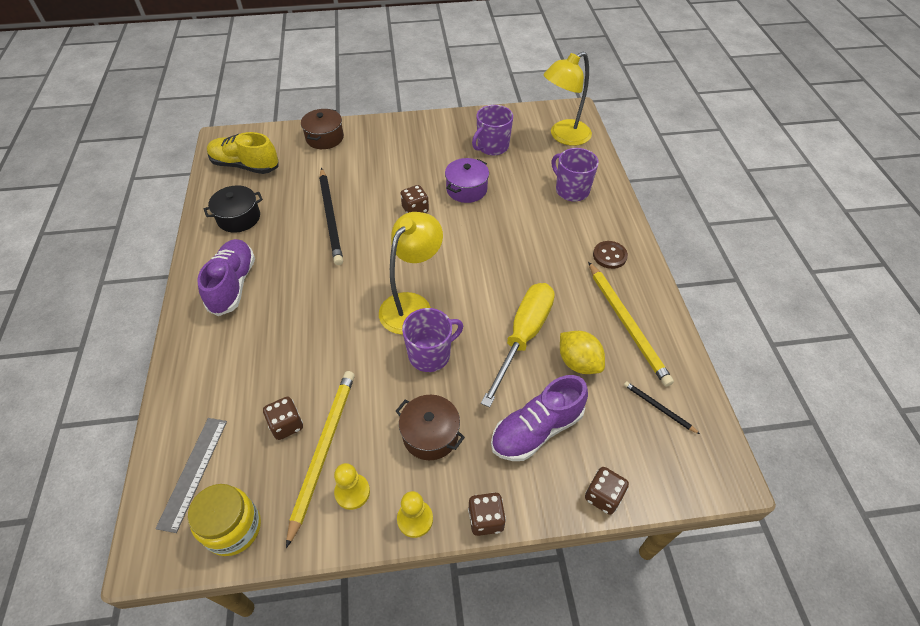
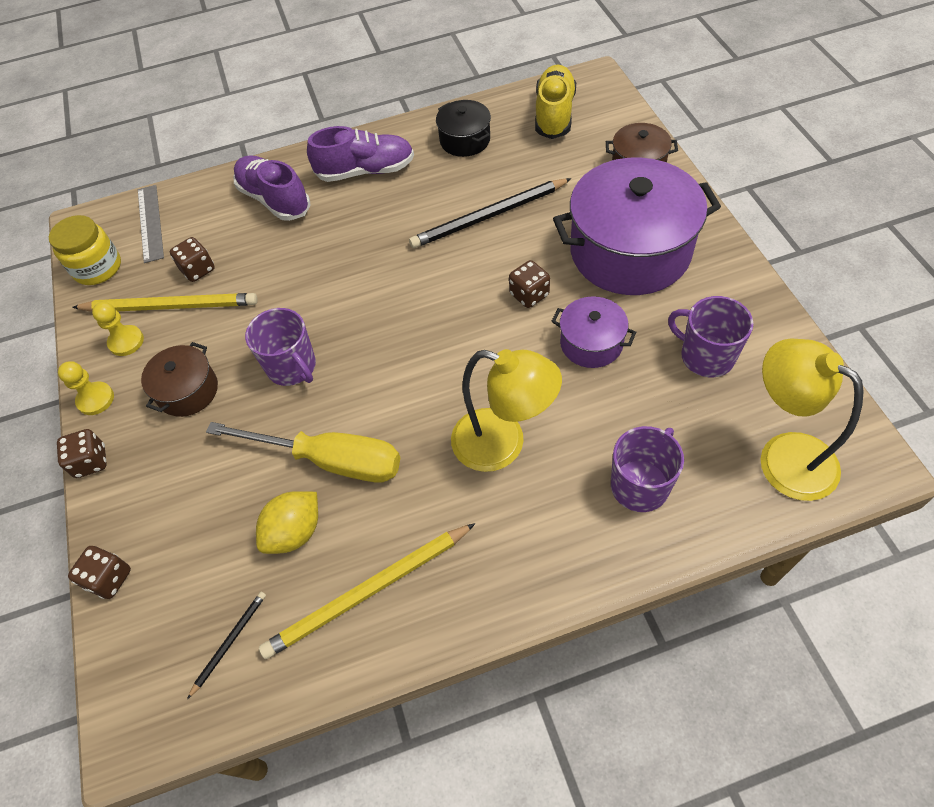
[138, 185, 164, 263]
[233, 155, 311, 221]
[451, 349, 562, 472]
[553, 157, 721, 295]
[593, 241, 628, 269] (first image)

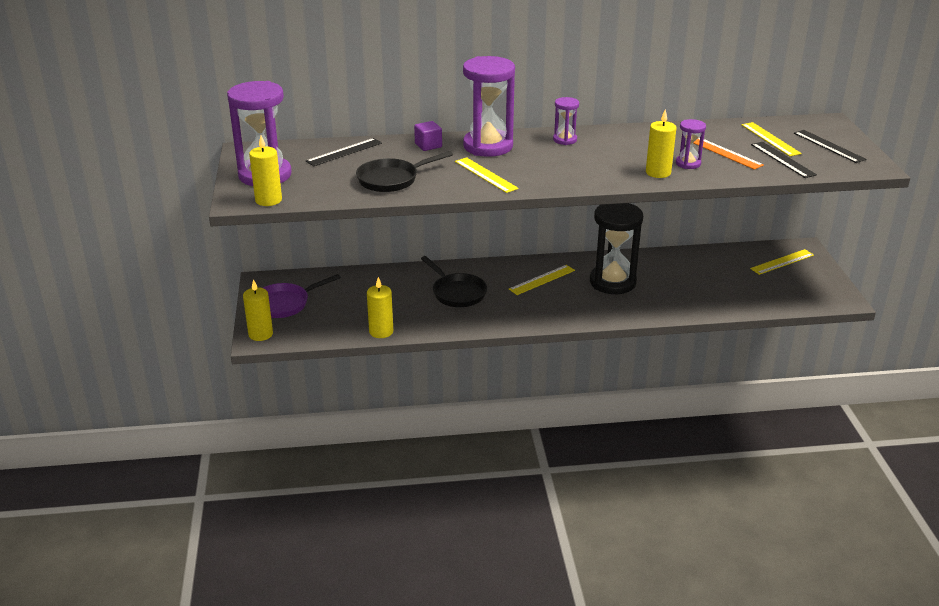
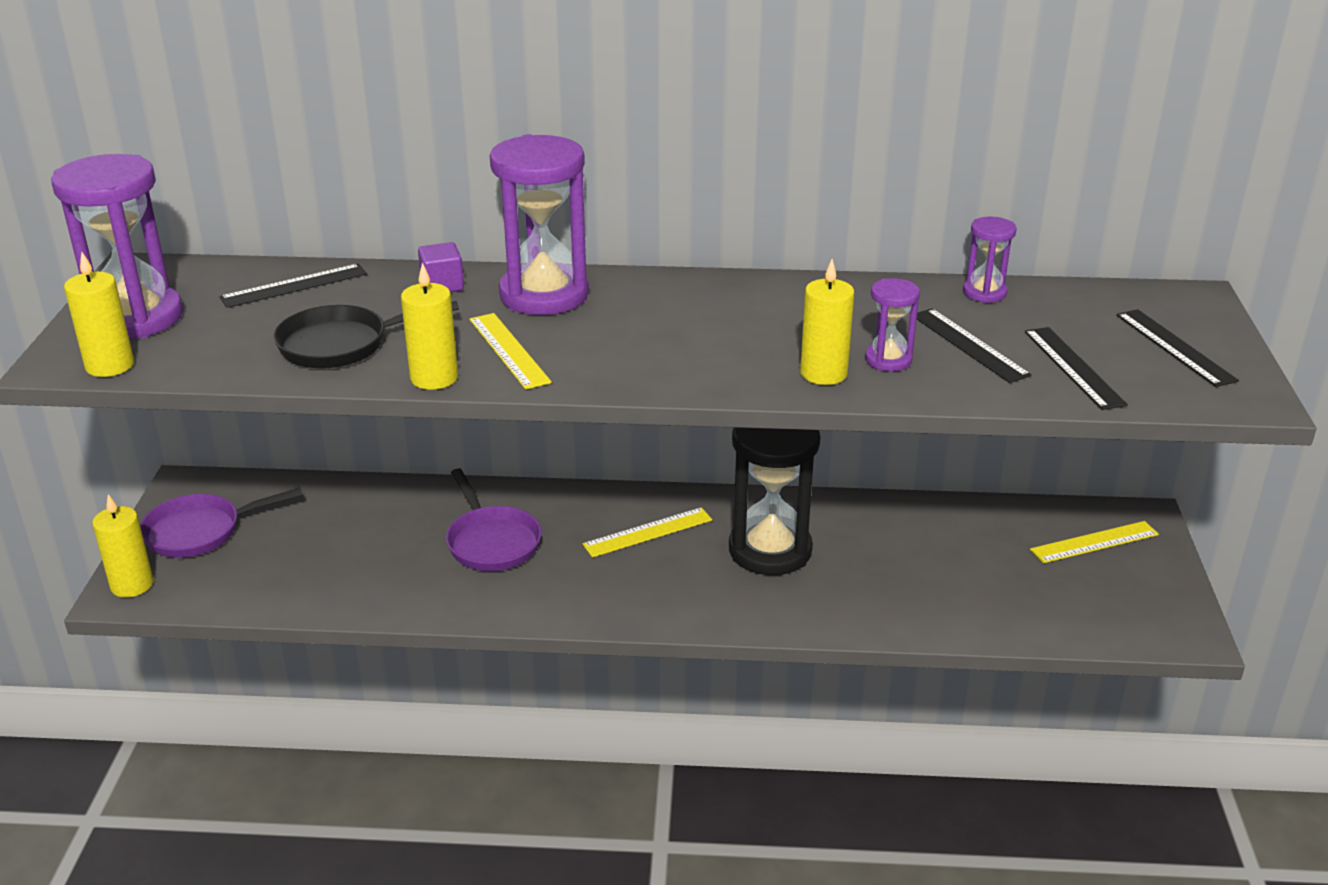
[401, 263, 458, 390]
[446, 468, 542, 571]
[917, 308, 1031, 383]
[963, 217, 1017, 303]
[741, 122, 802, 156] (first image)

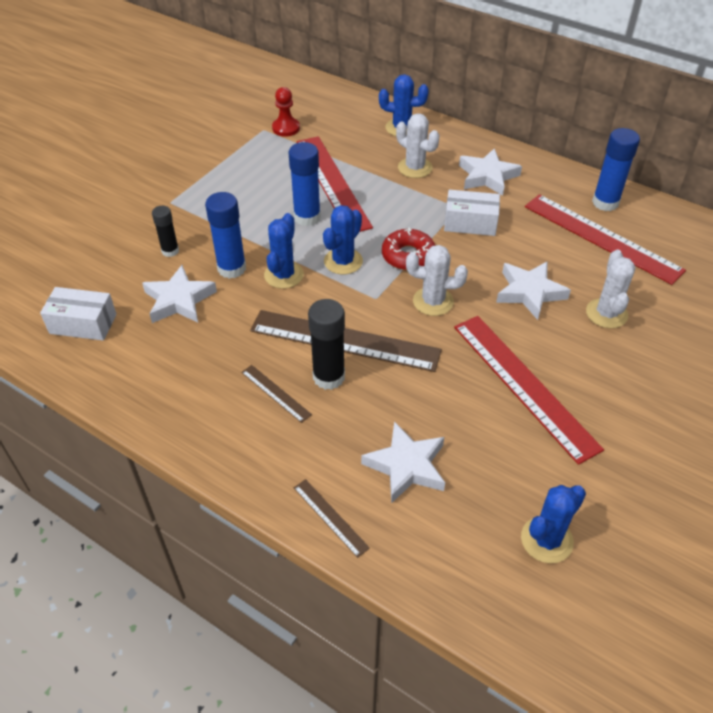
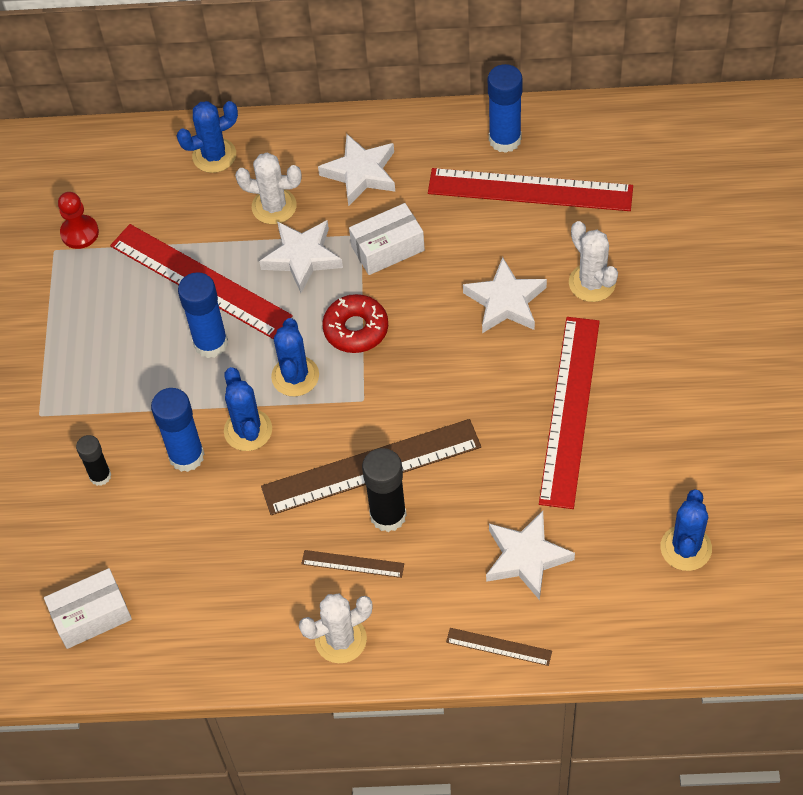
[259, 220, 343, 293]
[299, 594, 373, 663]
[539, 317, 600, 509]

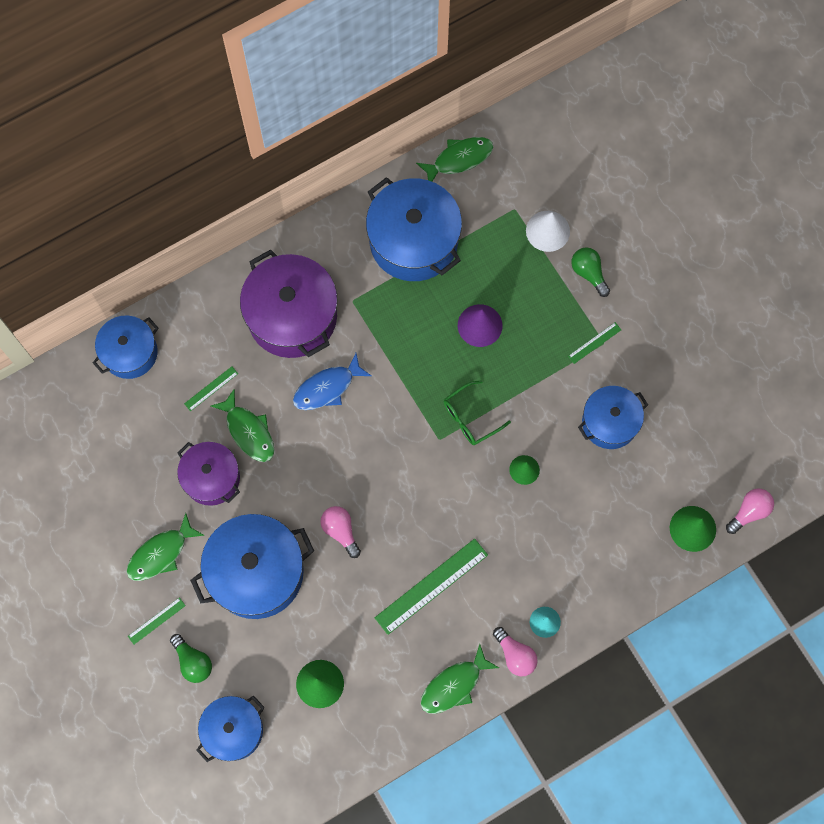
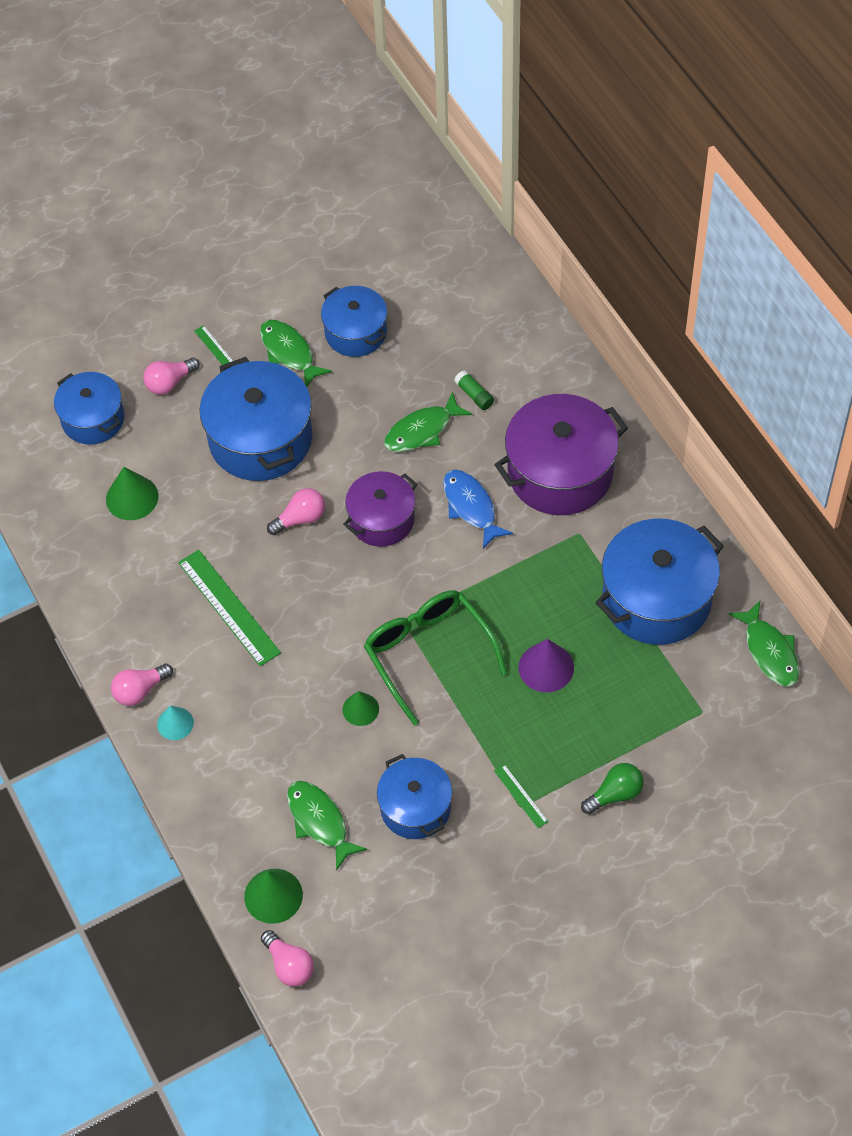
[143, 358, 200, 395]
[287, 781, 367, 871]
[321, 286, 387, 357]
[343, 471, 417, 547]
[364, 590, 507, 726]
[454, 370, 494, 410]
[526, 211, 570, 252] (first image)

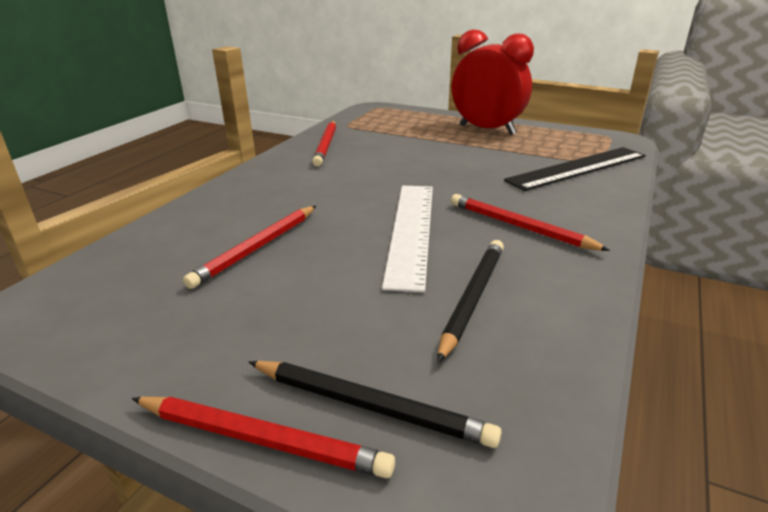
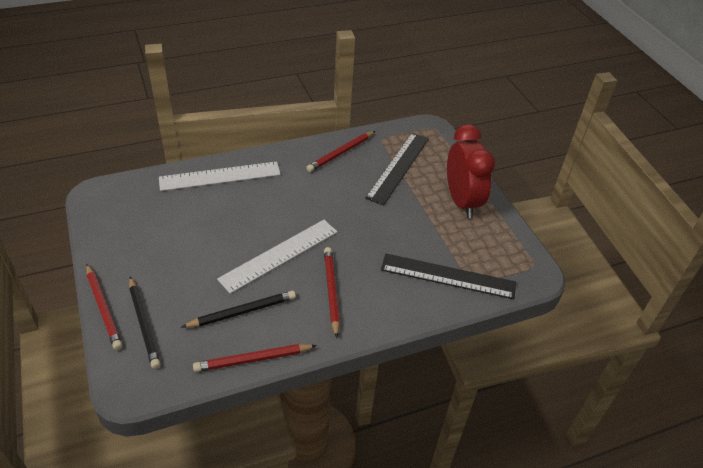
[159, 161, 281, 191]
[193, 344, 317, 372]
[365, 133, 429, 205]

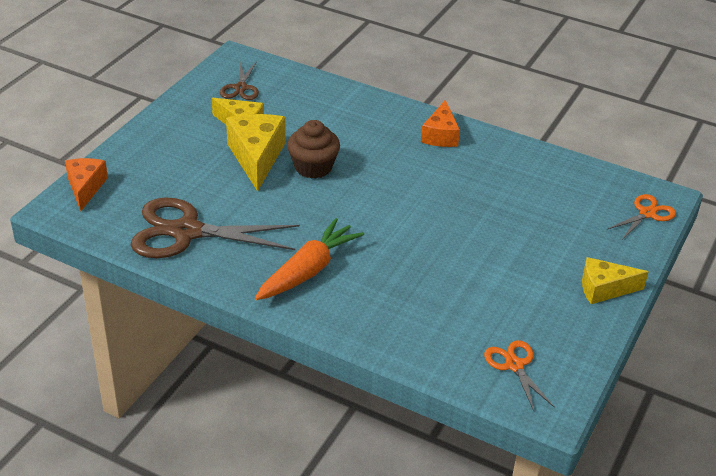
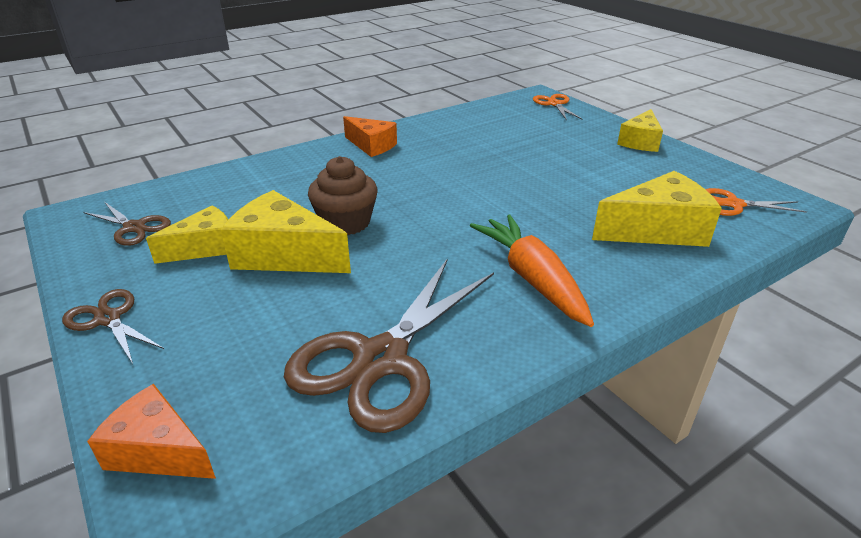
[62, 289, 164, 364]
[592, 171, 722, 247]

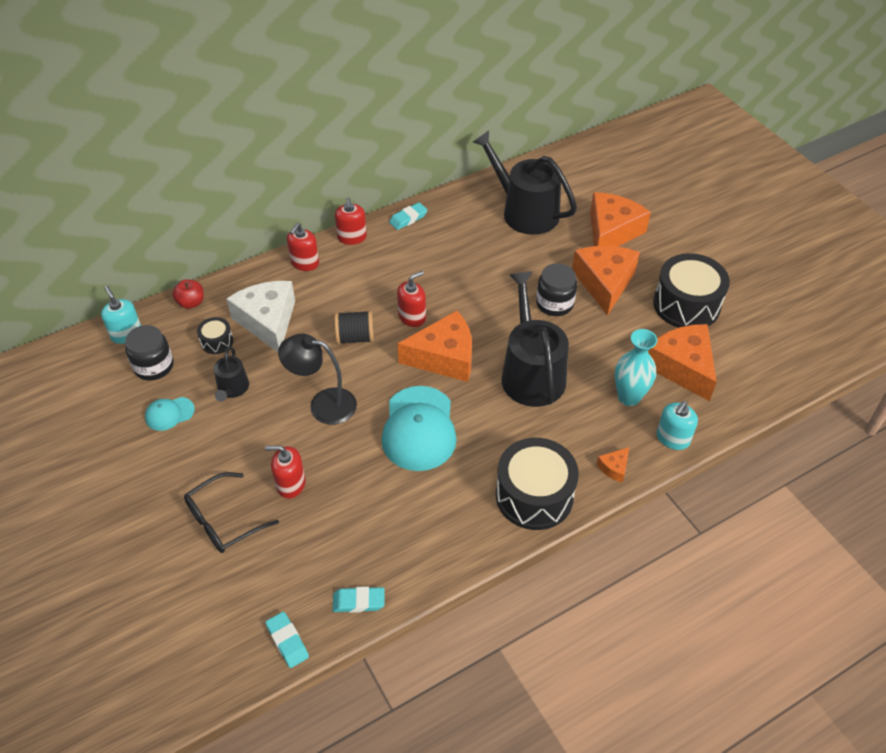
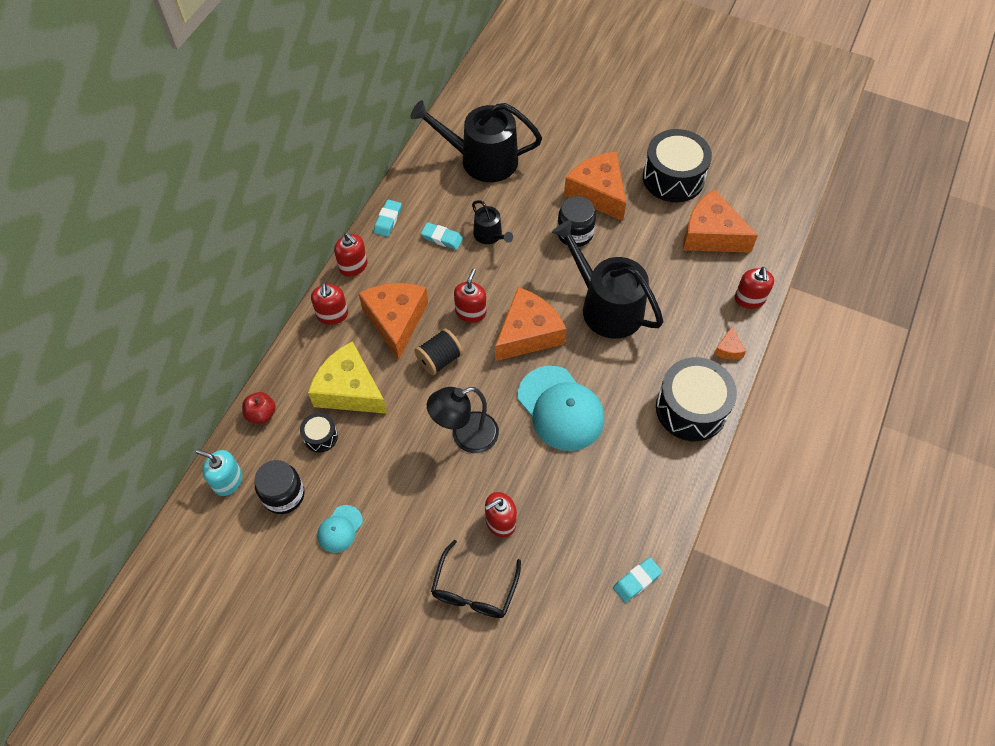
[308, 341, 387, 414]
[358, 283, 428, 360]
[421, 222, 463, 250]
[472, 200, 513, 244]
[734, 267, 774, 309]
[615, 329, 657, 406] (first image)

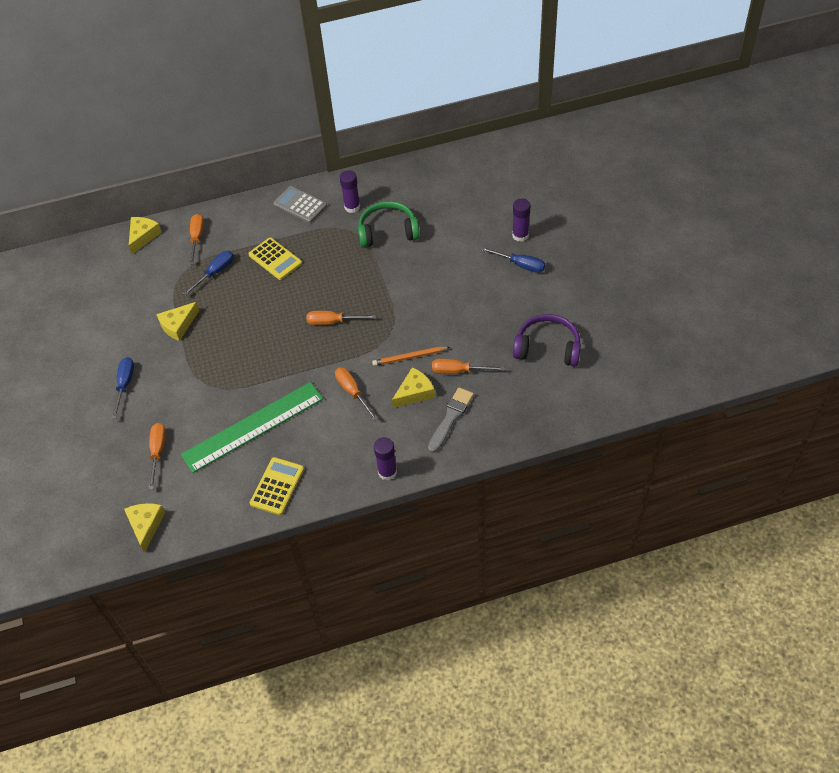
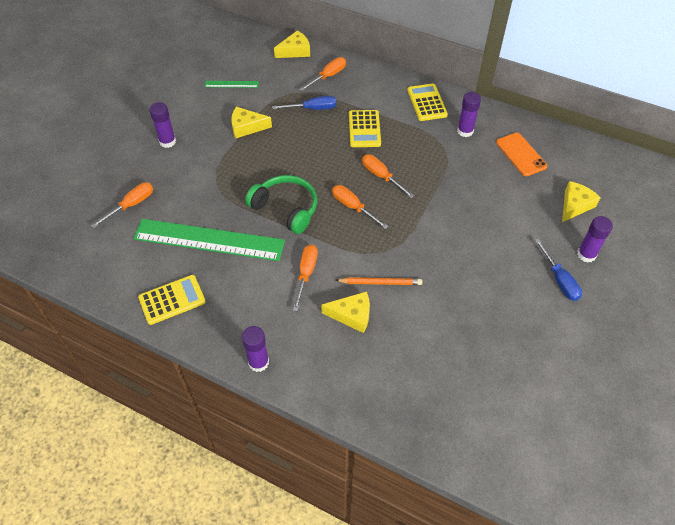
[149, 102, 176, 148]
[204, 81, 259, 88]
[245, 175, 317, 234]
[335, 277, 422, 285]
[362, 154, 414, 198]
[407, 84, 448, 121]
[496, 133, 547, 176]
[562, 181, 601, 222]
[428, 387, 474, 453] (first image)
[513, 314, 581, 366] (first image)

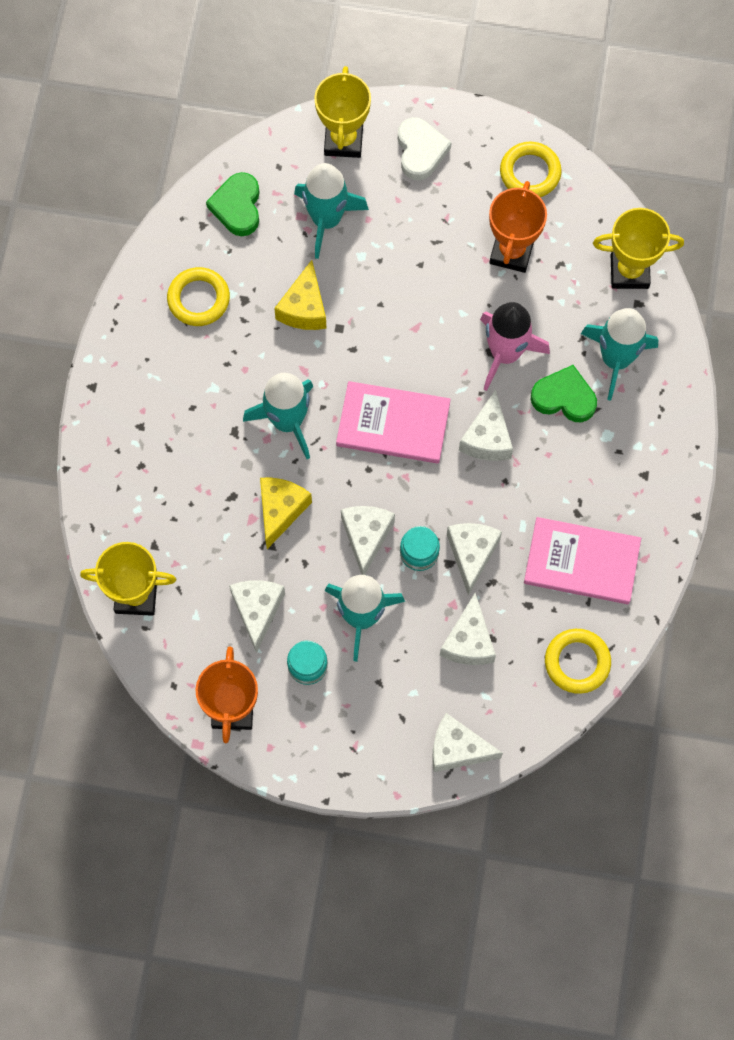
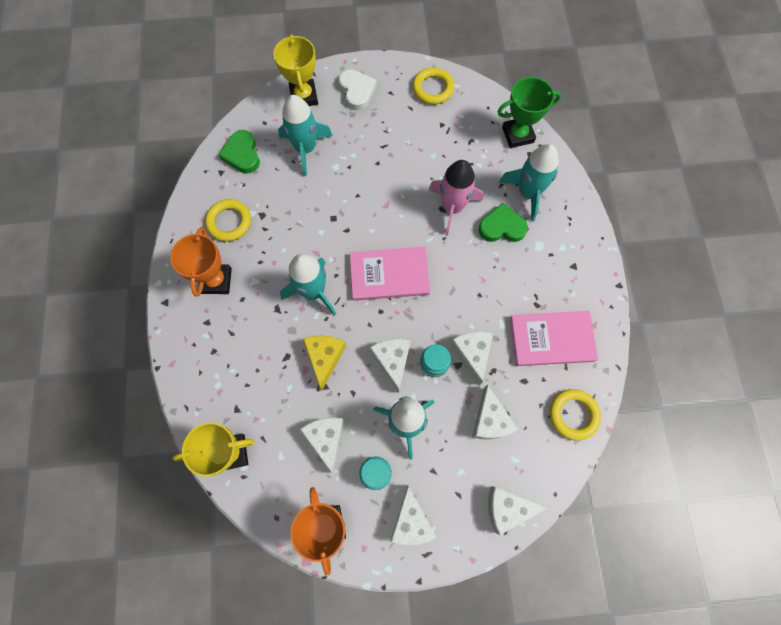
[170, 227, 232, 296]
[391, 485, 437, 545]
[497, 77, 561, 148]
[274, 260, 327, 330] (first image)

